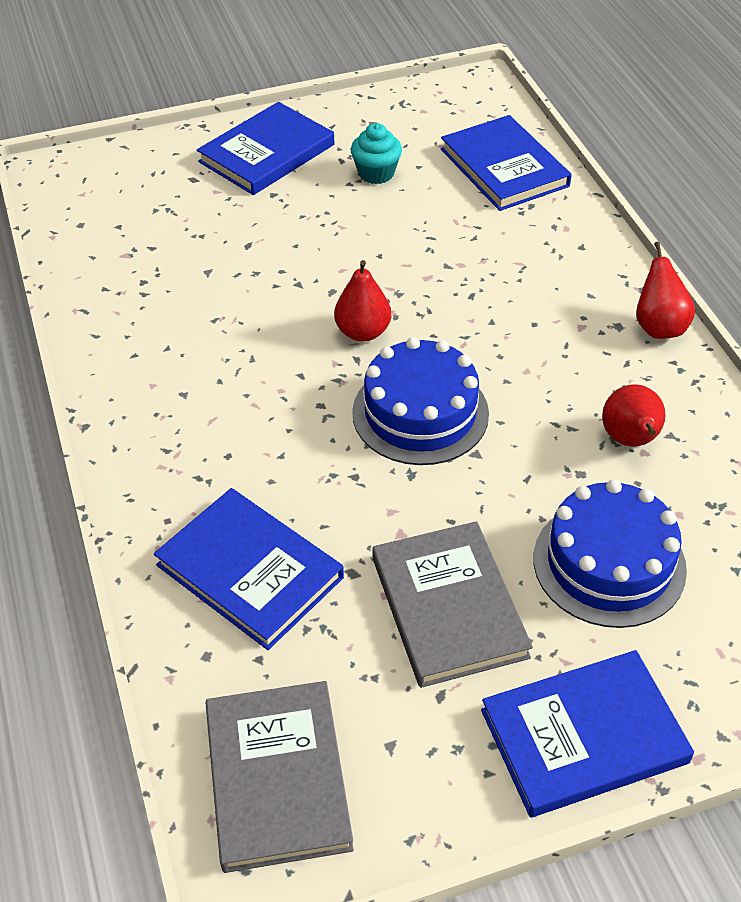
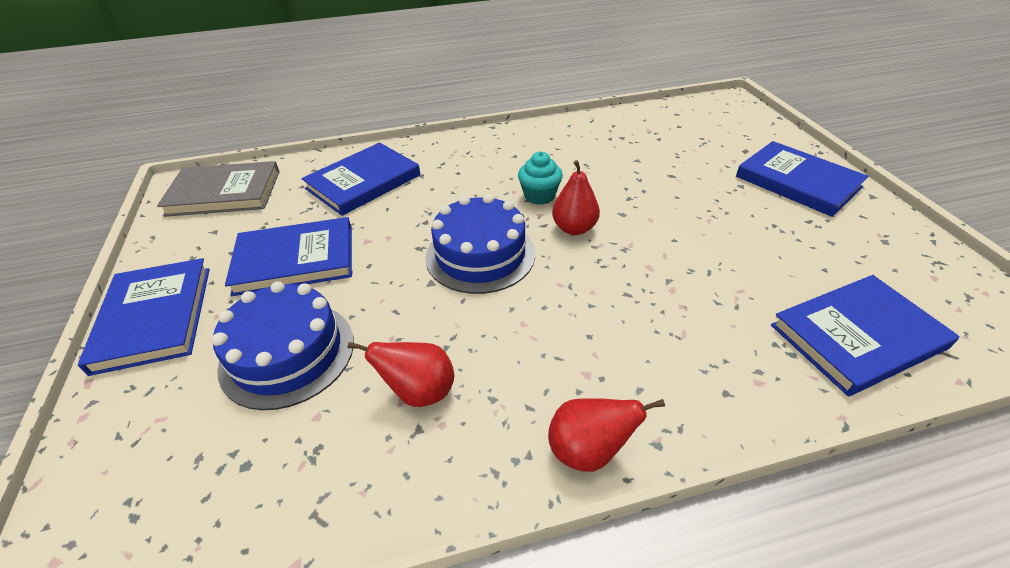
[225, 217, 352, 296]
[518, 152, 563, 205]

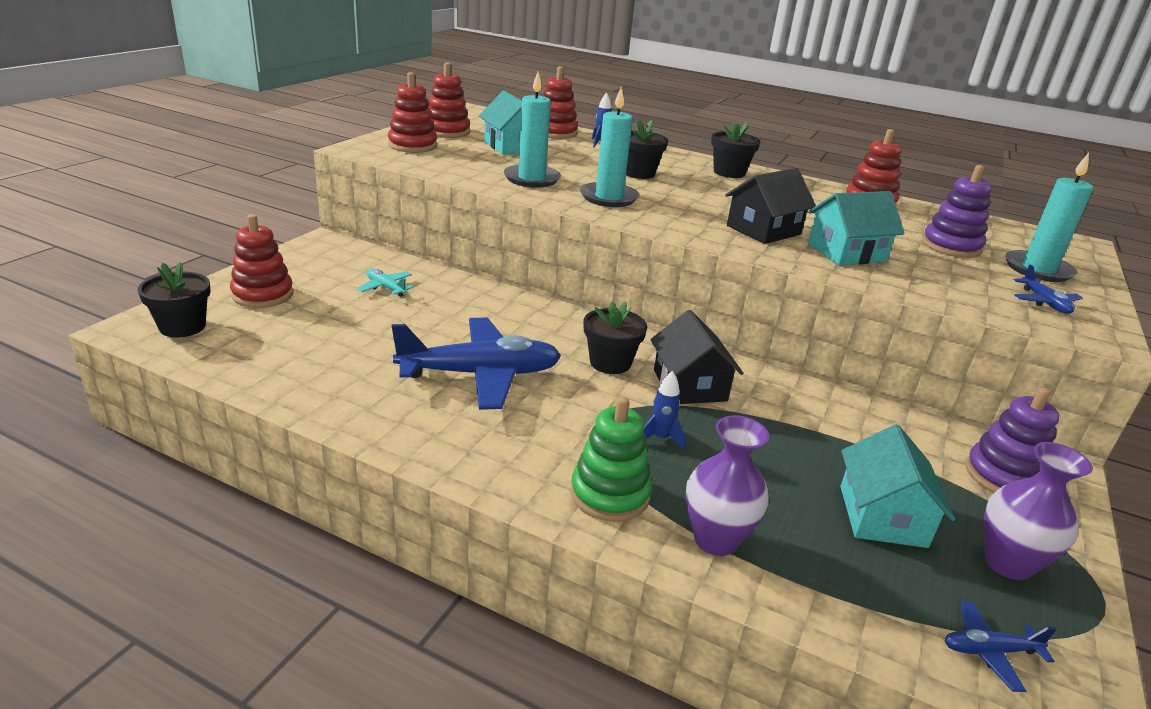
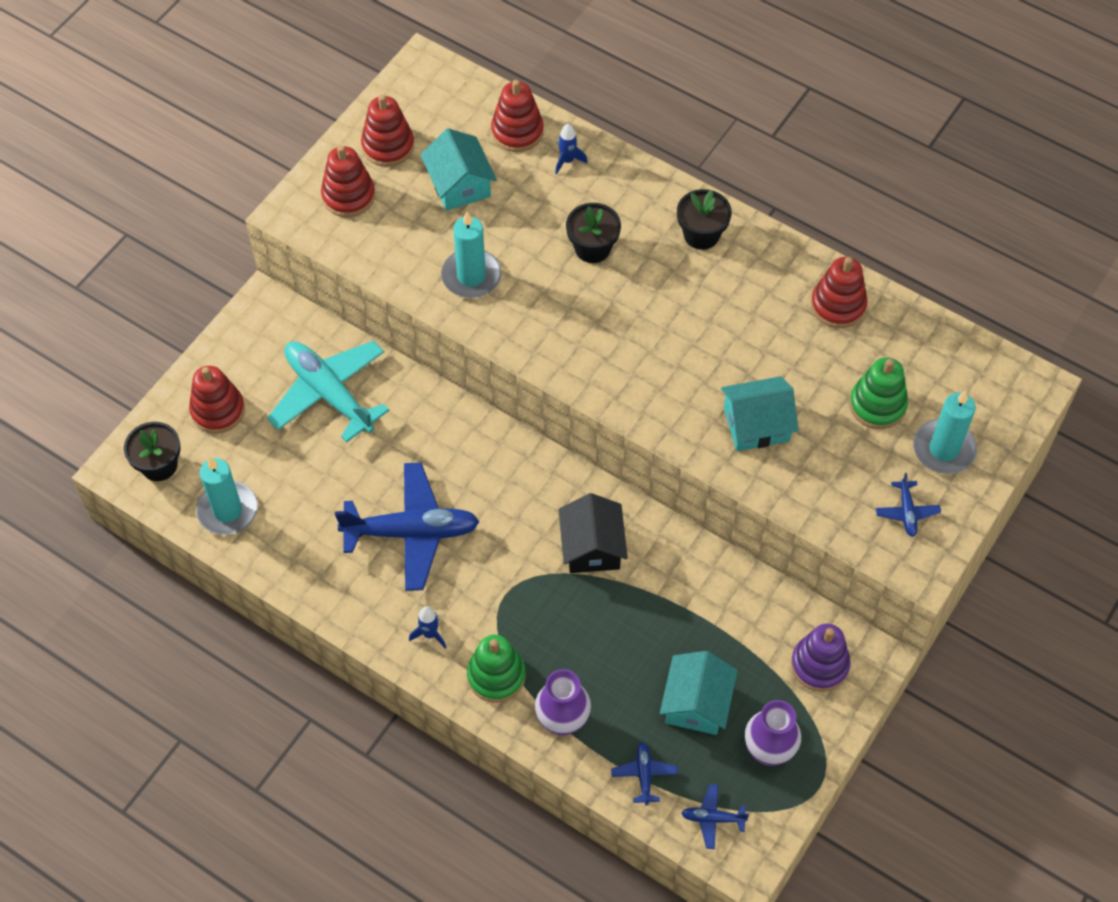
[196, 457, 258, 535]
[267, 340, 389, 443]
[409, 606, 446, 648]
[611, 742, 678, 805]
[849, 358, 908, 429]
[584, 301, 647, 374] (first image)
[725, 168, 816, 244] (first image)

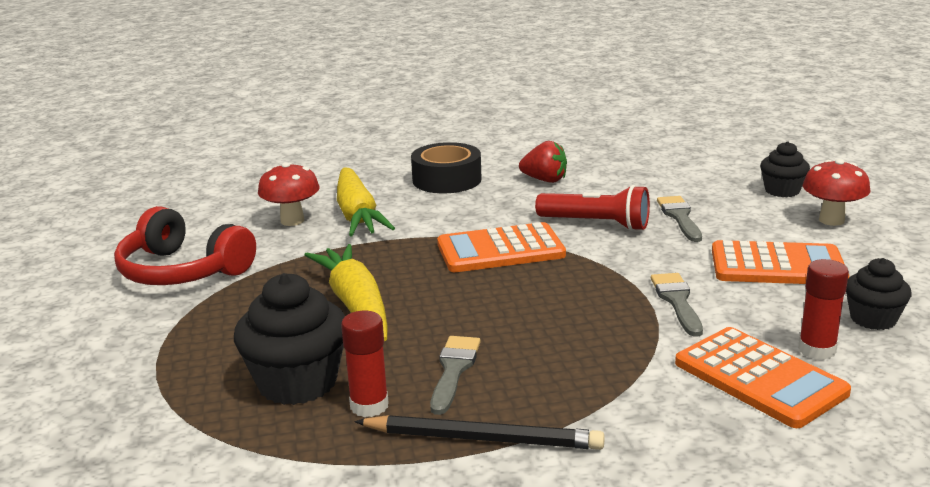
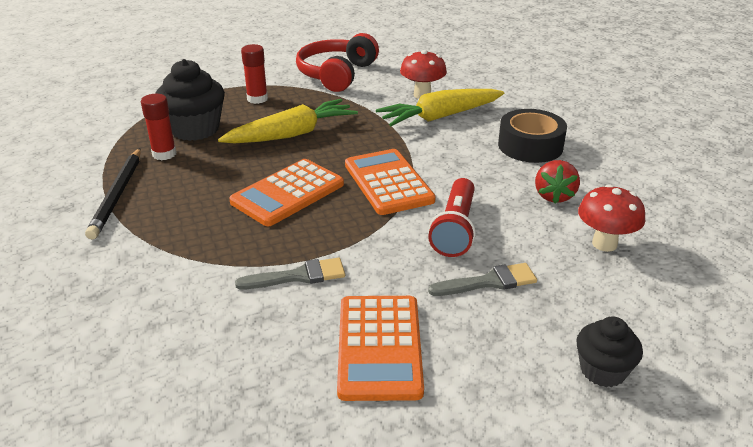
[229, 159, 344, 226]
[241, 44, 268, 104]
[578, 184, 645, 252]
[430, 336, 481, 415] (first image)
[846, 258, 912, 330] (first image)

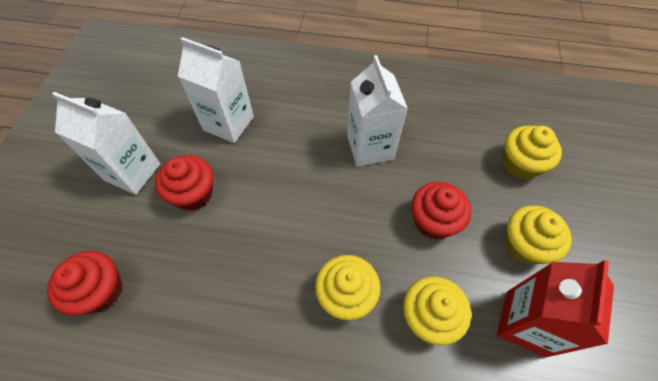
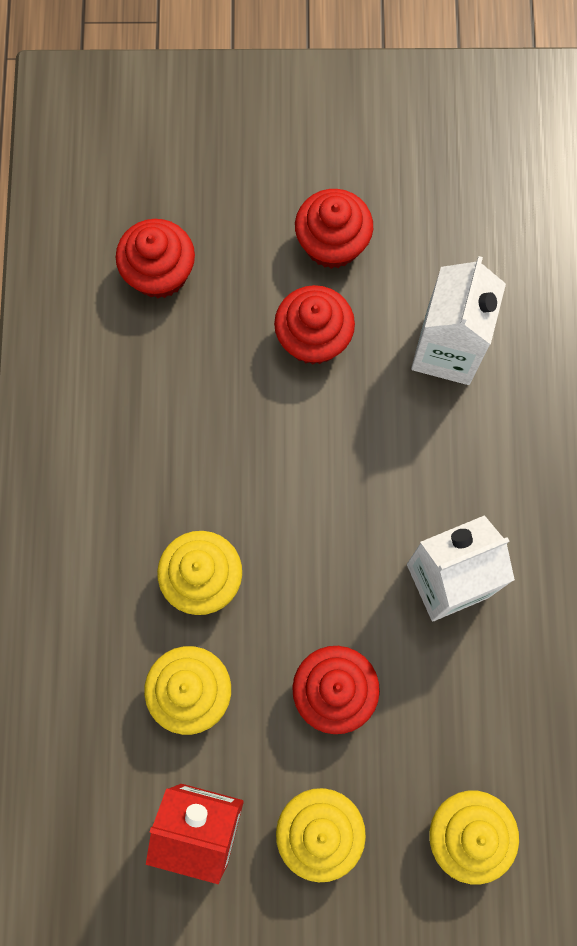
[295, 189, 373, 269]

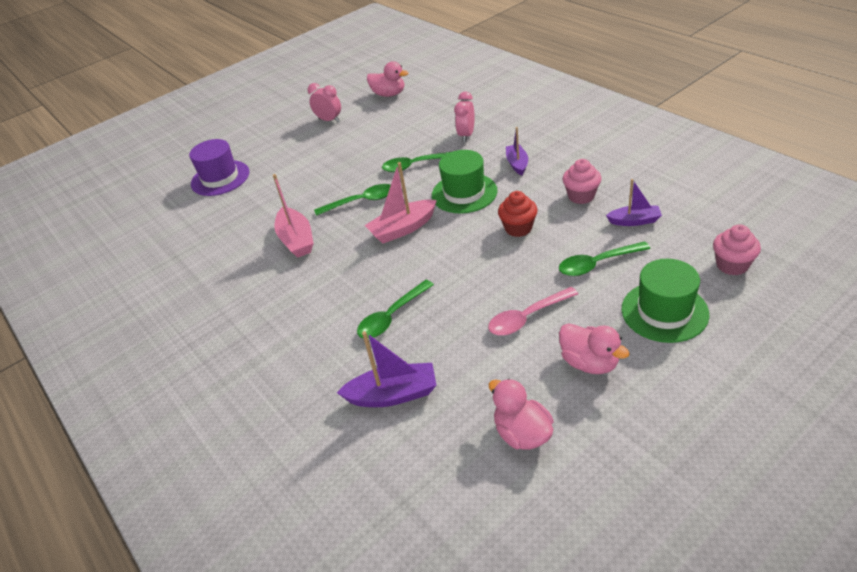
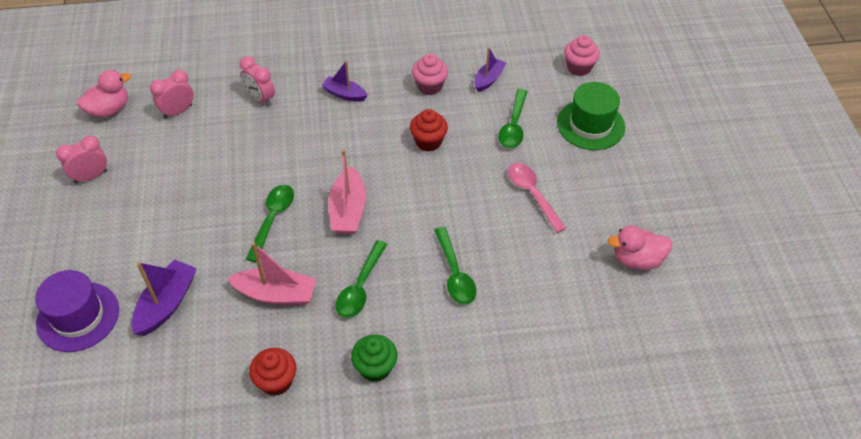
[132, 259, 197, 336]
[150, 70, 194, 119]
[249, 348, 296, 396]
[336, 240, 387, 318]
[351, 334, 398, 382]
[508, 163, 567, 233]
[432, 150, 497, 213] (first image)
[559, 323, 630, 374] (first image)

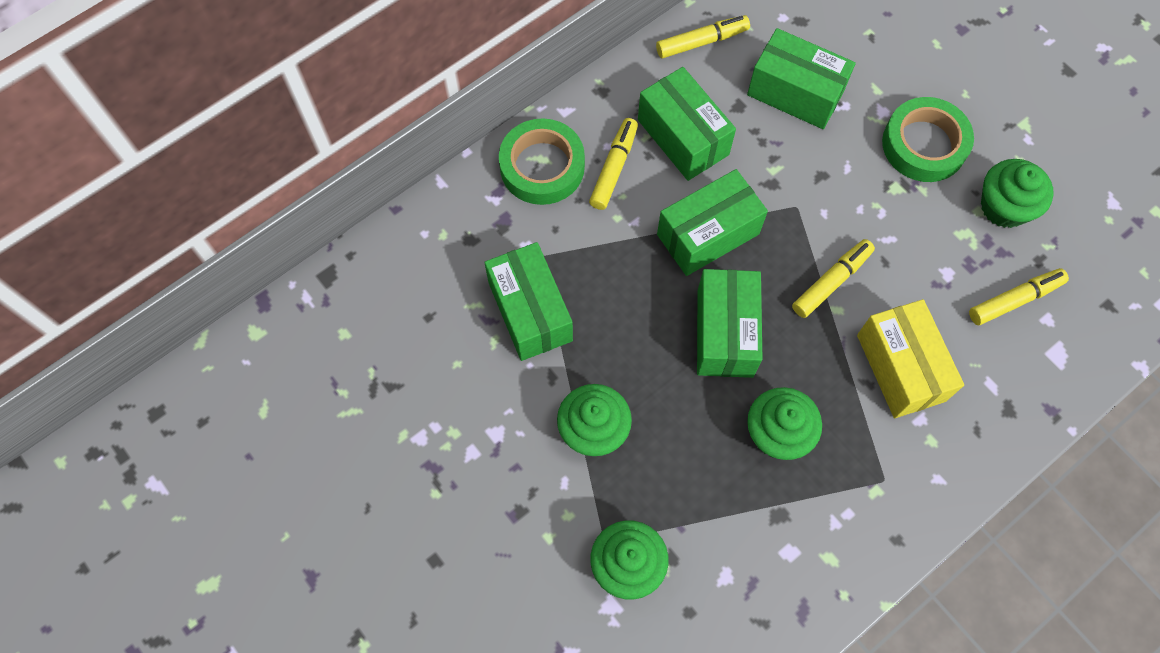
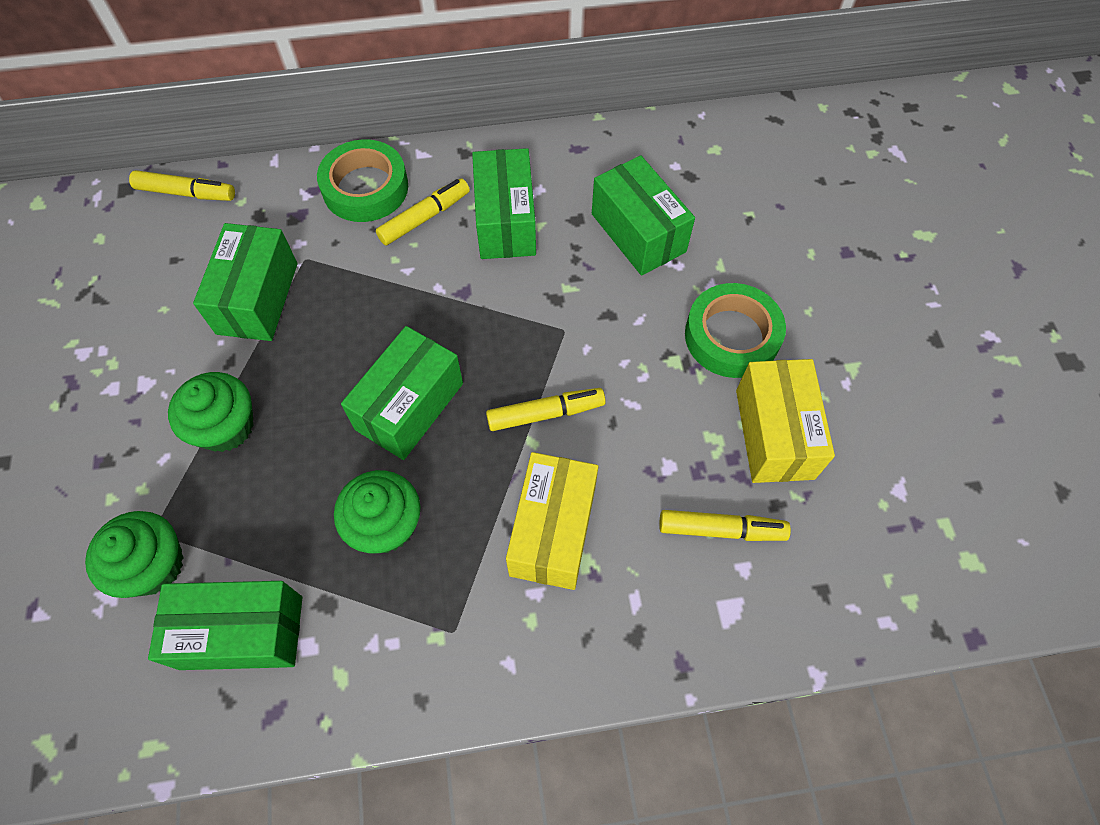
[129, 170, 235, 201]
[148, 581, 302, 670]
[736, 359, 835, 483]

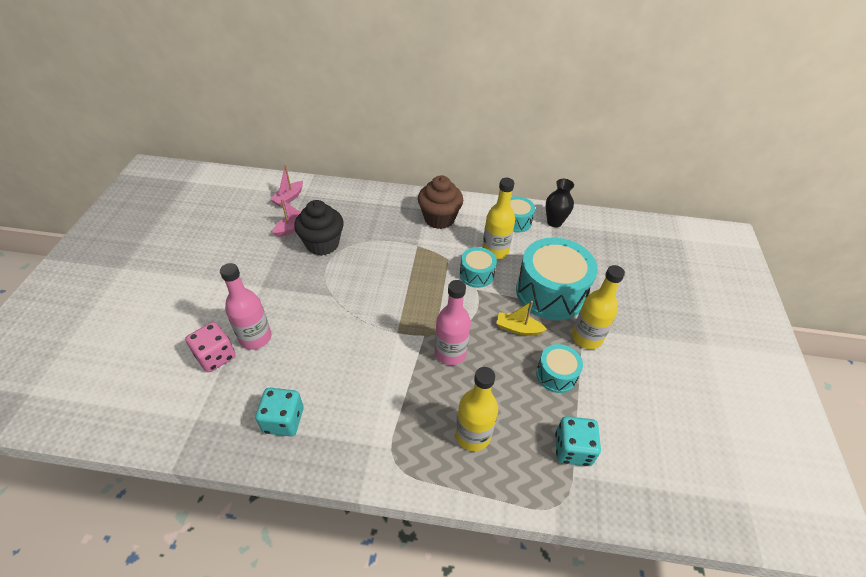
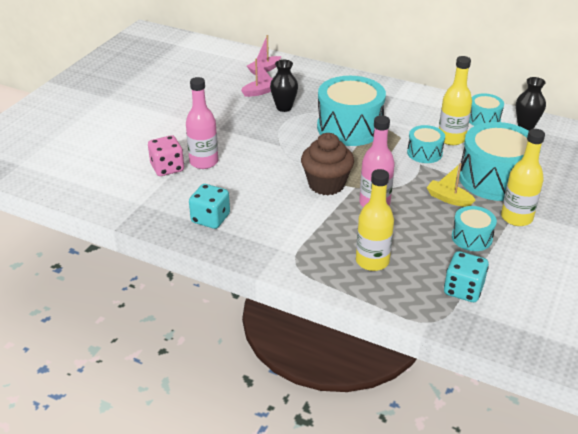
[270, 60, 298, 112]
[301, 133, 354, 195]
[317, 76, 386, 146]

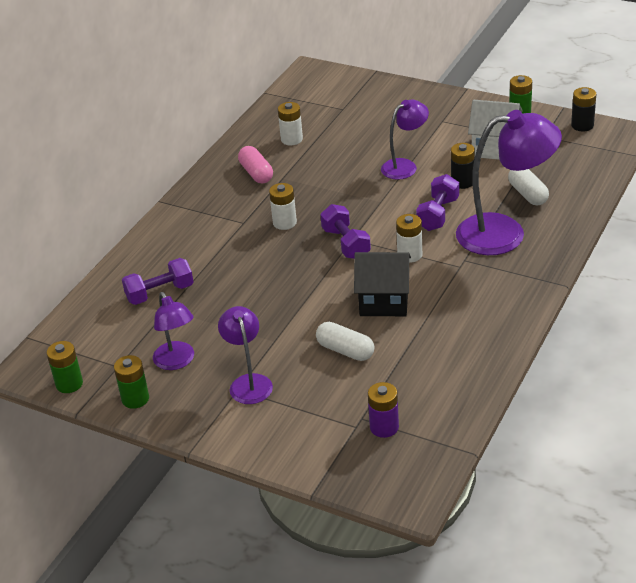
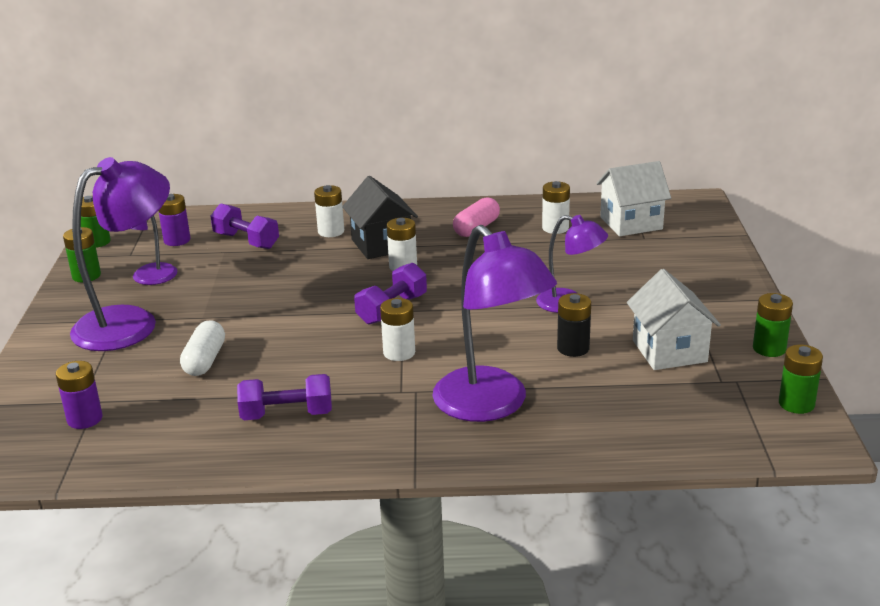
[70, 157, 170, 351]
[158, 194, 191, 246]
[237, 374, 332, 420]
[314, 185, 344, 237]
[342, 176, 418, 259]
[596, 161, 671, 236]
[779, 345, 823, 414]
[508, 169, 549, 205] (first image)

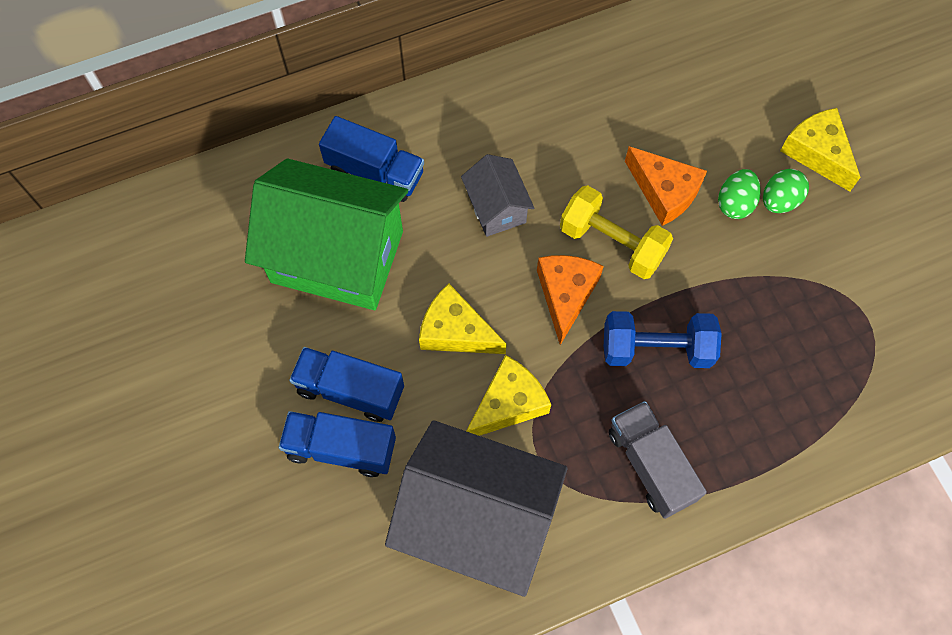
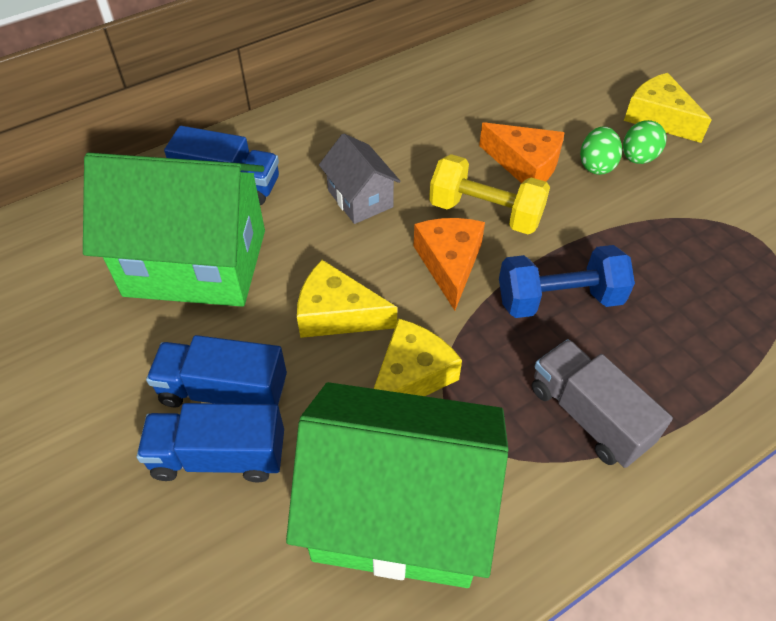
[286, 382, 508, 588]

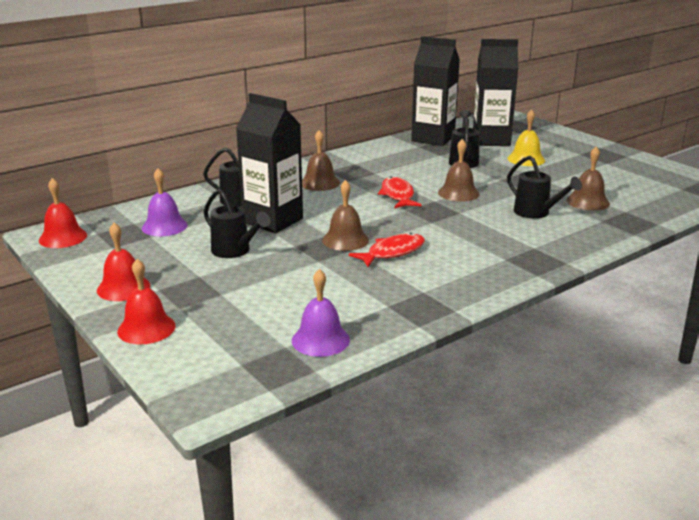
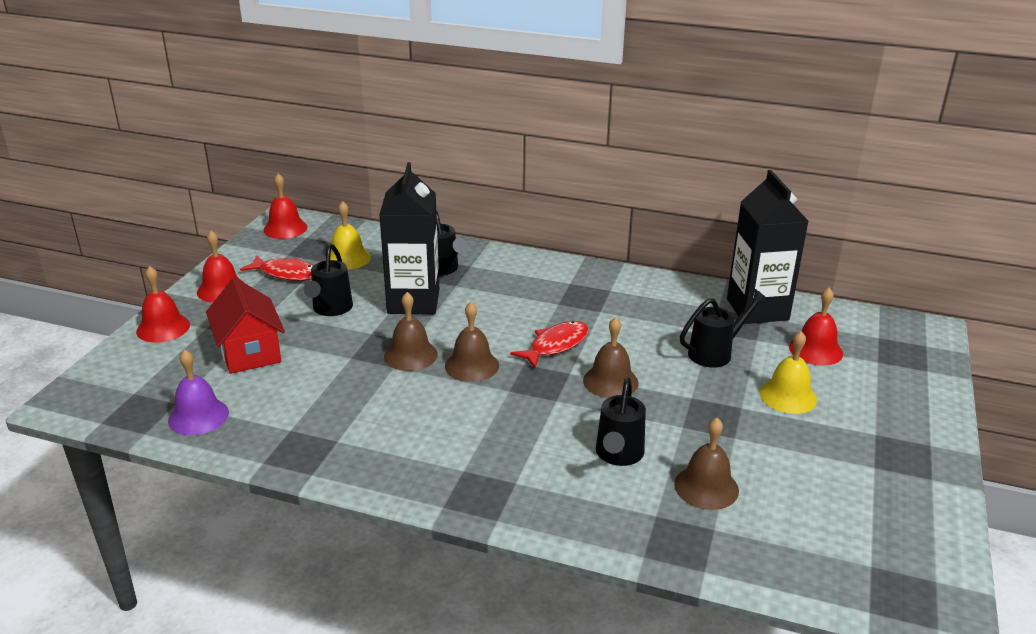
[206, 278, 285, 374]
[240, 255, 314, 281]
[325, 201, 371, 270]
[445, 302, 499, 382]
[789, 288, 843, 366]

